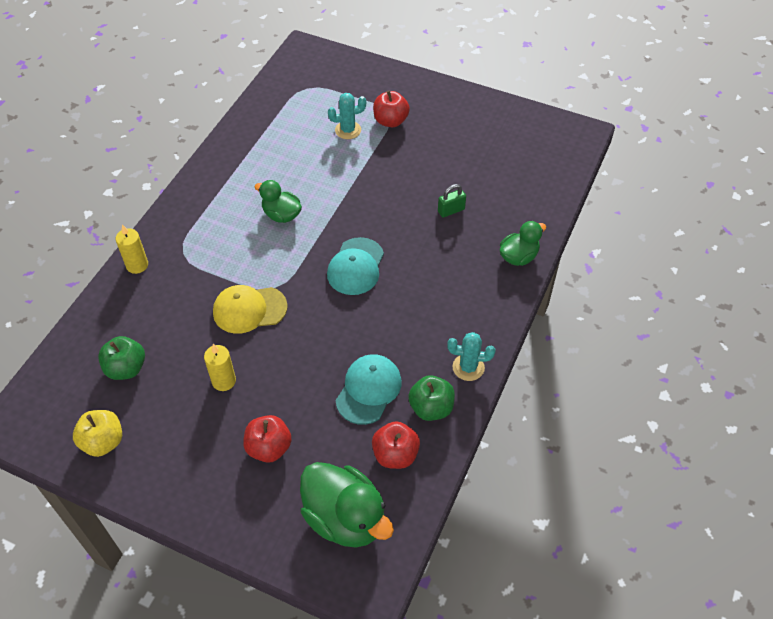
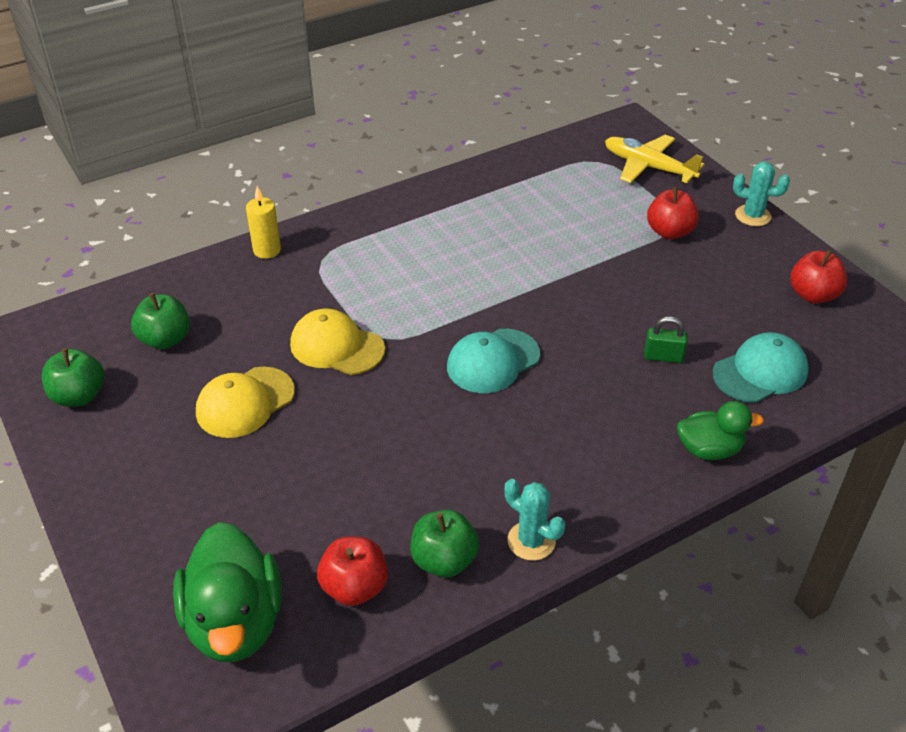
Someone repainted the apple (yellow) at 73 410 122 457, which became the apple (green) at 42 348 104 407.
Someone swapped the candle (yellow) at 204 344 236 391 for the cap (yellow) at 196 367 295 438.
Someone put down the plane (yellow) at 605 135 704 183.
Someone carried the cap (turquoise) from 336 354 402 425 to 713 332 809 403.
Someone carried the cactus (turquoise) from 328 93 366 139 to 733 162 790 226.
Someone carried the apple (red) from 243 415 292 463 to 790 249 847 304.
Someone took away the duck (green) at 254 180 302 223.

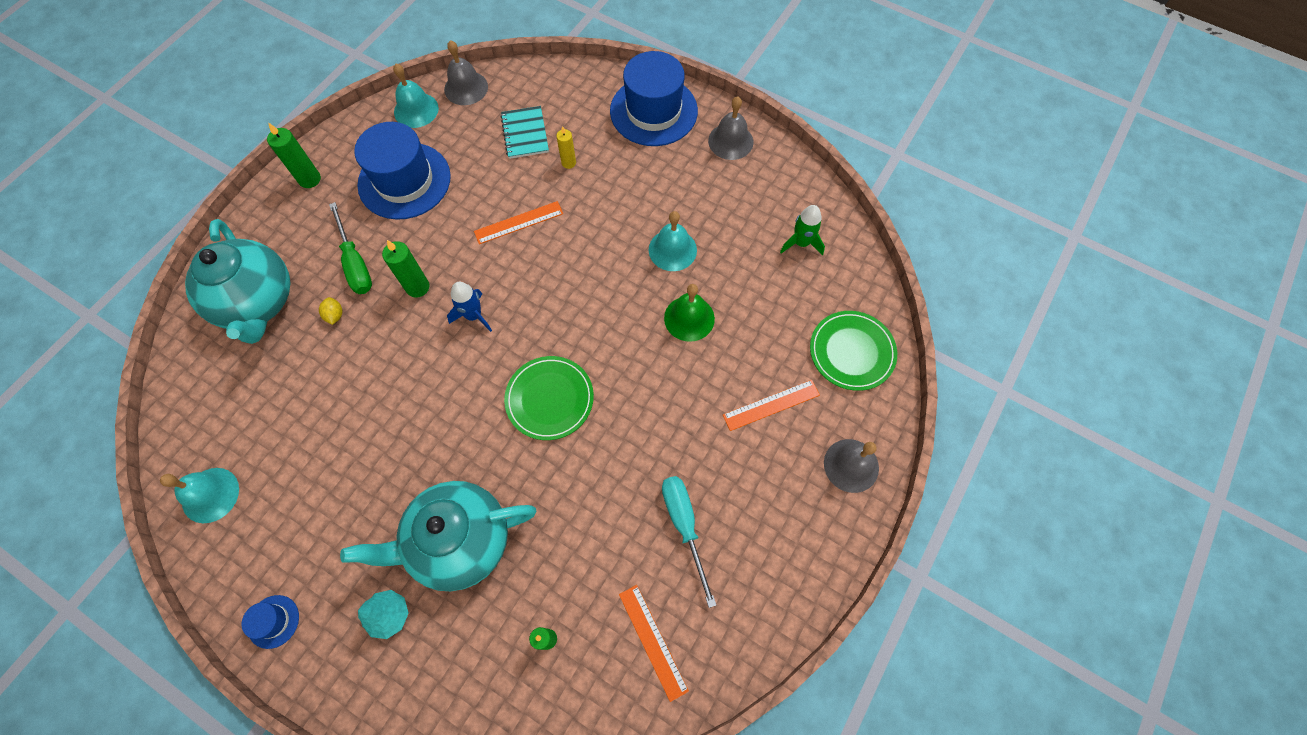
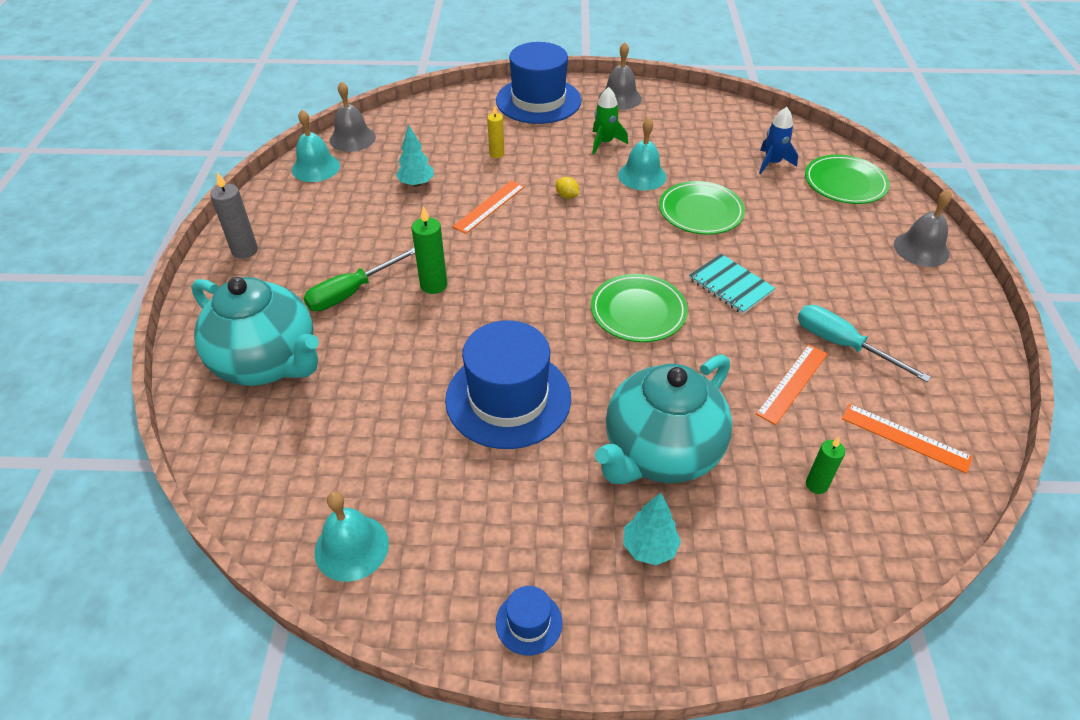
Someone repainted the candle (green) at 267 123 321 188, which became the candle (grey) at 210 172 258 259.
Someone rotated the screwdriver (green) at 329 202 372 294 by 105 degrees clockwise.
Someone put down the tree (turquoise) at 396 124 434 187.
Someone carried the hat (blue) from 354 122 451 220 to 445 320 571 449.
Someone carried the lemon (yellow) from 319 297 342 325 to 556 177 579 199.
Someone carried the rocket (green) from 780 205 825 255 to 592 87 628 154.
Someone swapped the bell (green) at 664 284 715 342 for the plate (green) at 659 181 745 235.
Someone carried the notebook (turquoise) from 501 106 549 159 to 689 254 775 314.
Someone carried the ruler (orange) from 723 380 820 431 to 756 345 828 425.
Someone carried the rocket (blue) from 447 282 492 332 to 759 107 798 174.

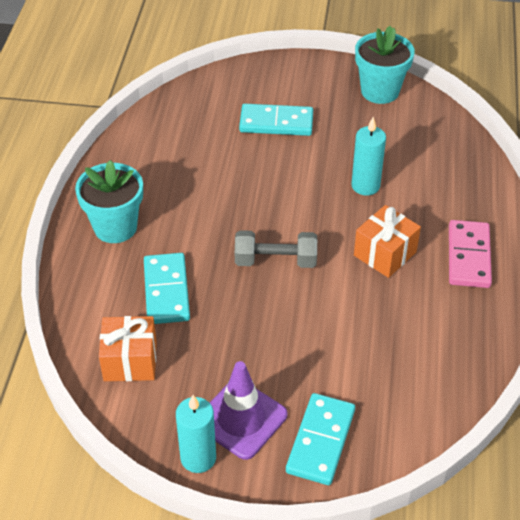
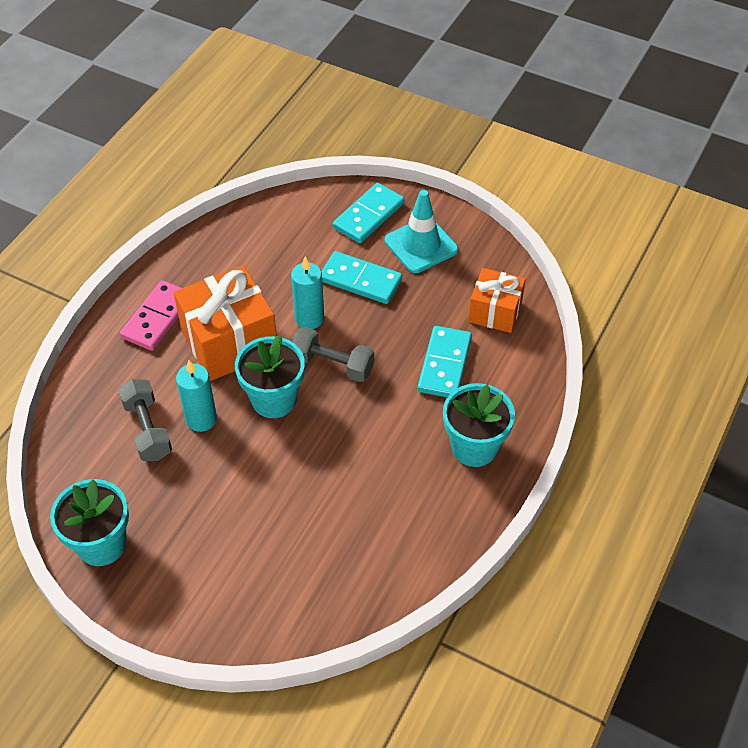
Someone put down the dumbbell (grey) at 118 379 172 461.
Someone scaled the gift (orange) at 354 205 421 278 by 1.66.
Someone put down the flower pot (turquoise) at 235 335 305 418.
Someone carried the candle (turquoise) from 176 395 216 473 to 291 257 324 329.
Someone carried the domino (turquoise) from 239 104 313 136 to 321 251 402 304.
Someone repainted the traffic cone (purple) at 210 361 287 460, which became the traffic cone (turquoise) at 385 190 458 273.

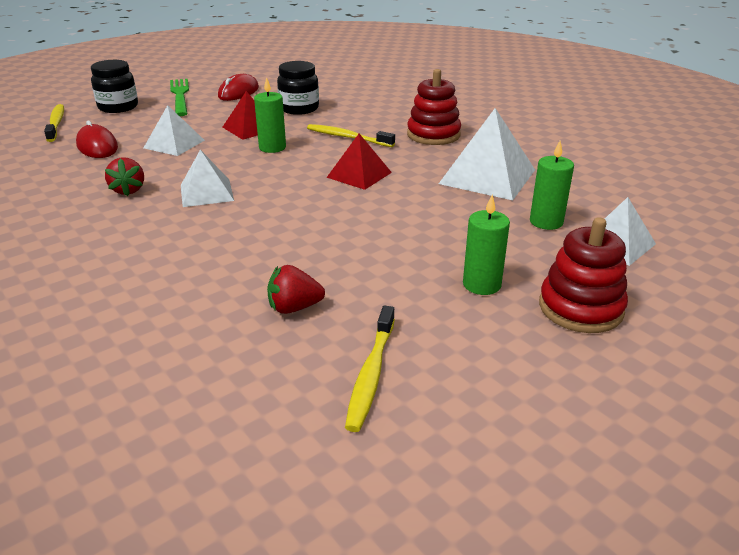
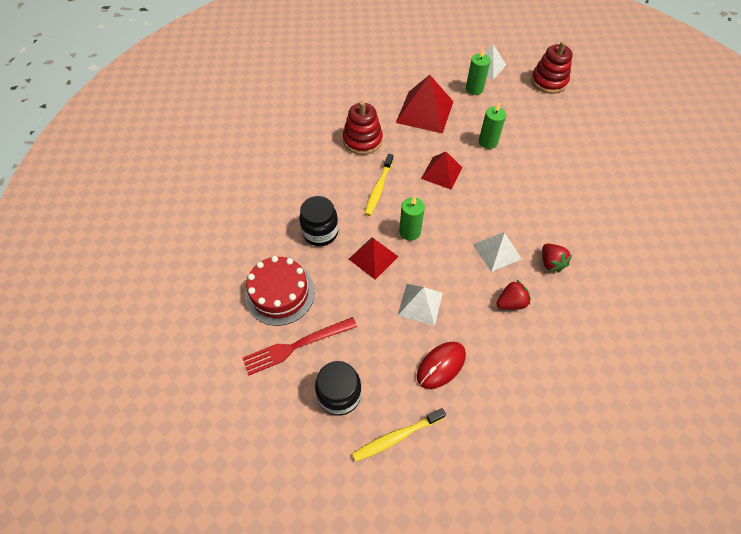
Someone repainted the fork (green) at 170 79 189 116, which became the fork (red) at 242 317 357 376.
Someone swapped the mouse (red) at 218 74 259 101 for the cake (red) at 245 256 315 326.
Someone repainted the pyramid (white) at 439 108 535 200, which became the pyramid (red) at 396 75 454 134.
Someone carried the candle (green) from 463 195 510 295 to 479 102 506 149.
Someone carried the strawberry (red) from 267 265 325 314 to 542 244 572 273.
Someone took away the toothbrush (yellow) at 345 306 395 432.

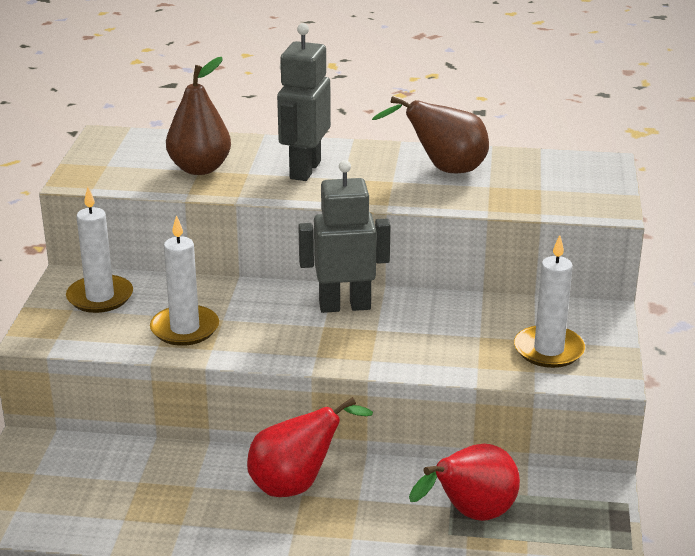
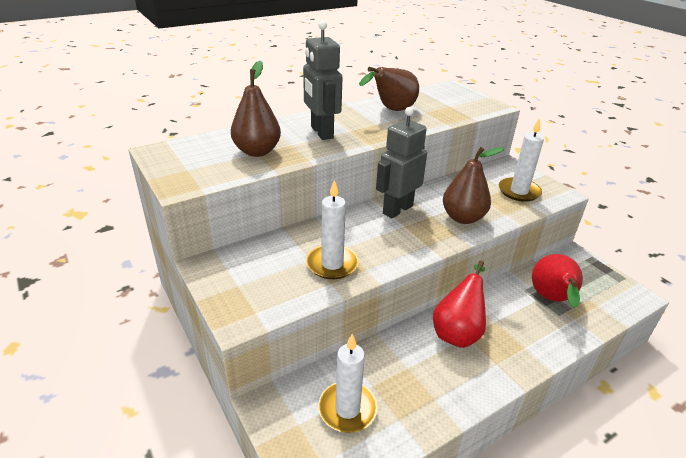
Someone carried the candle (white) from 66 187 133 313 to 318 334 378 433.
Someone put down the pear (brown) at 443 147 505 224.

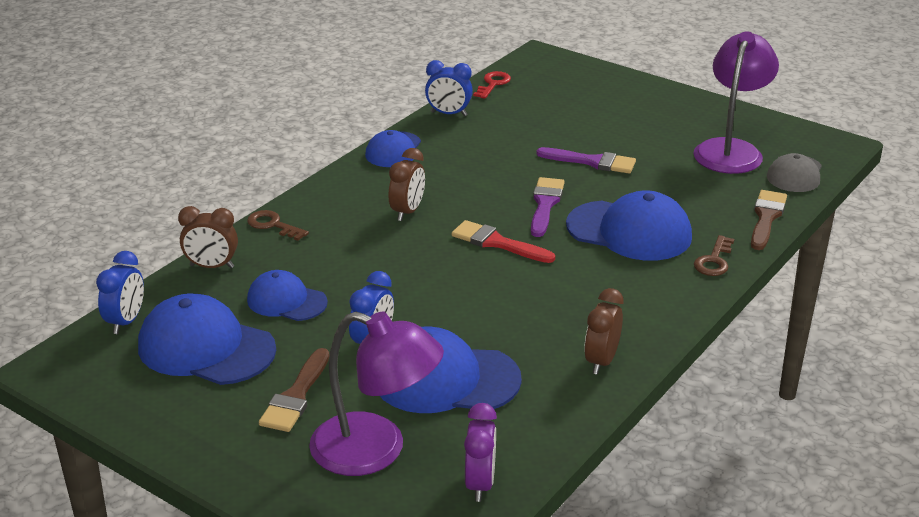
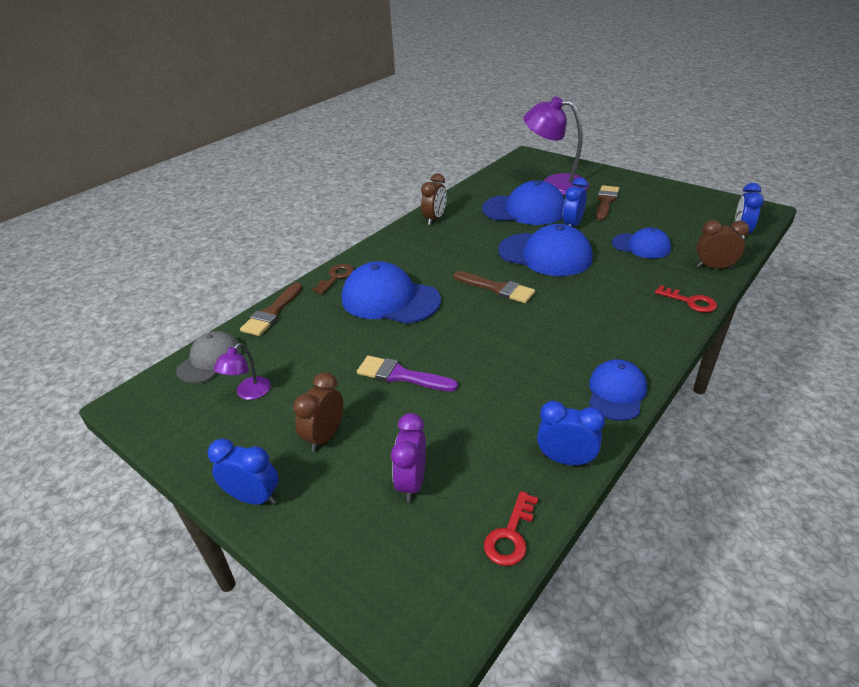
Someone put down the clock (blue) at 208 438 279 505.
Someone scaled the lamp (purple) at 693 31 779 174 by 0.47.
Someone carried the clock (brown) from 388 148 425 221 to 293 372 343 452.
Someone carried the clock (purple) from 464 403 497 502 to 391 413 426 502.
Someone repainted the brush (red) at 452 220 555 263, which became the brush (brown) at 454 271 535 303.
Someone carried the cap (blue) from 138 293 276 385 to 498 224 593 276.
Someone repainted the key (brown) at 247 210 309 241, which became the key (red) at 655 285 717 313.
Someone took away the brush (purple) at 531 177 565 237.

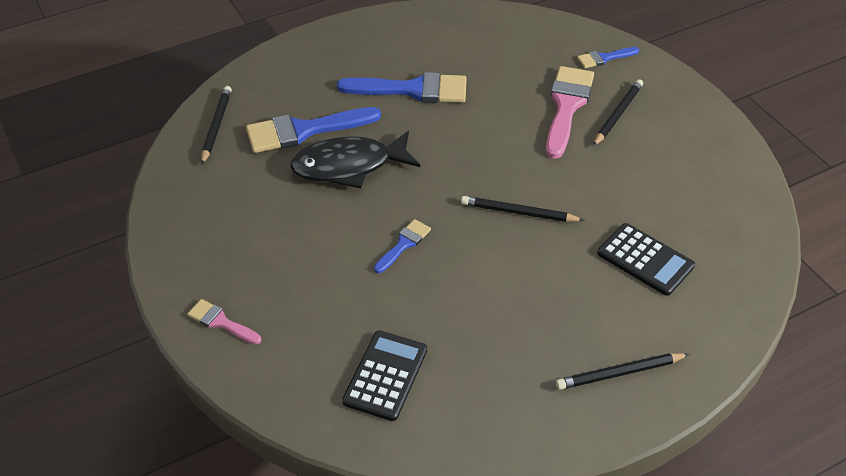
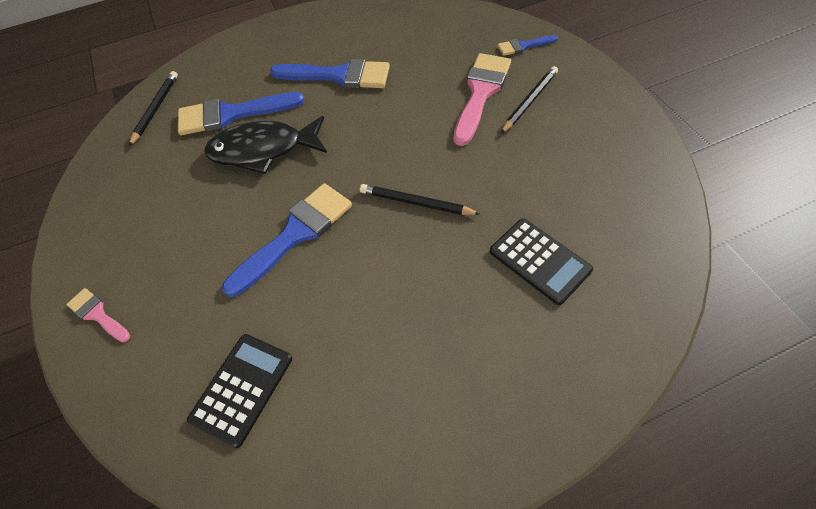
Someone scaled the brush (blue) at 374 219 431 273 by 1.94.
Someone took away the pencil (black) at 556 353 689 390.

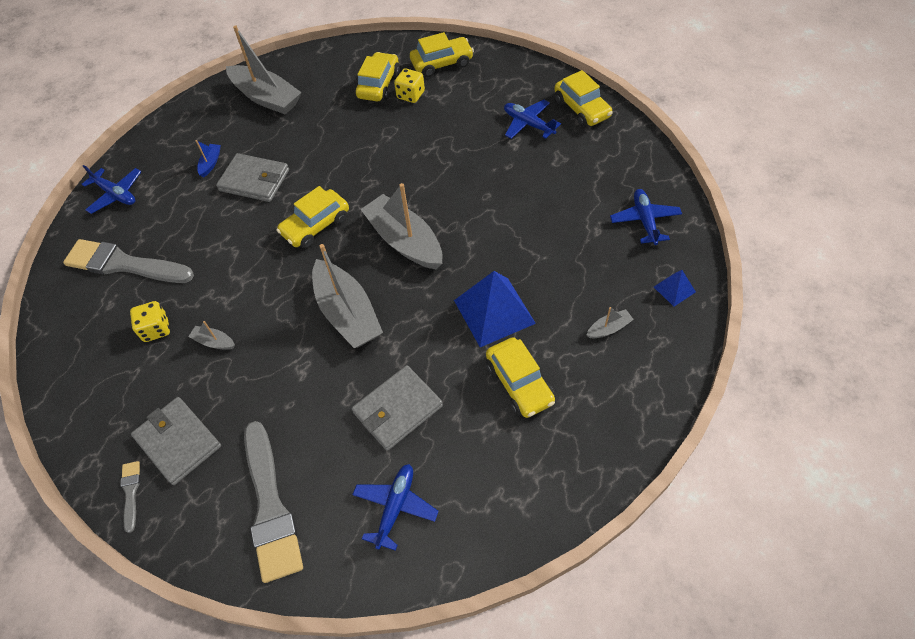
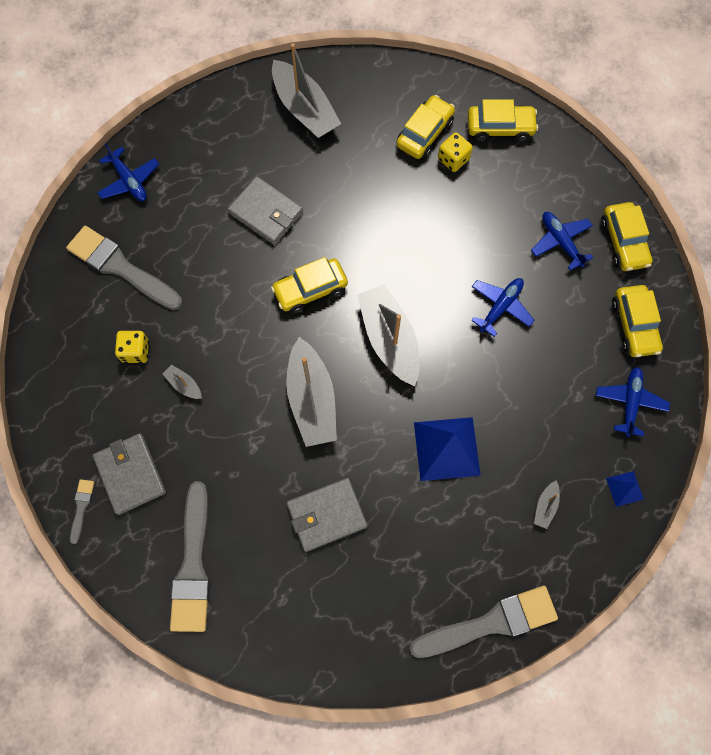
Someone put down the brush (grey) at 409 586 558 658.
Someone carried the plane (blue) from 352 464 439 551 to 471 278 535 337.
Someone rotated the boat (grey) at 586 307 634 338 by 120 degrees clockwise.
Someone carried the car (yellow) from 486 337 555 418 to 612 285 663 357.
Someone took away the boat (blue) at 196 140 221 177.

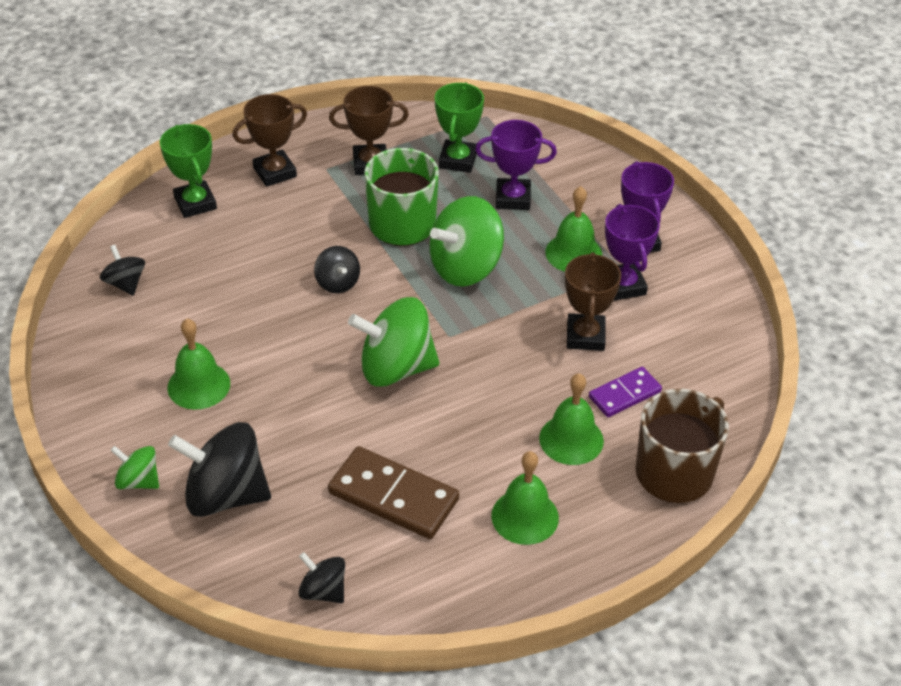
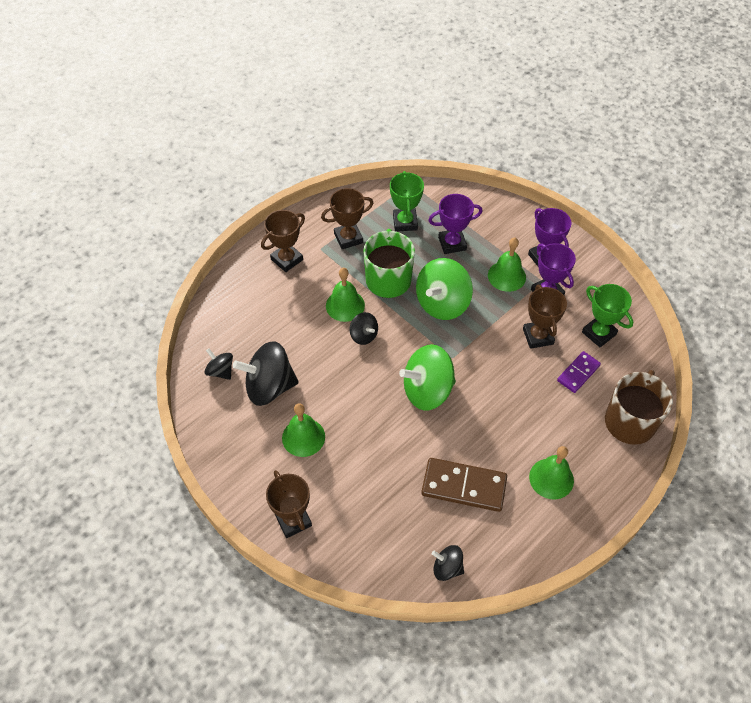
Someone carried the spinning top (black) from 168 422 271 517 to 233 341 299 406.
Someone swapped the spinning top (green) at 110 446 159 489 for the trophy (brown) at 266 470 312 538.
Someone carried the bell (green) from 539 373 604 465 to 326 268 365 322.
Someone carried the trophy (green) from 160 124 217 218 to 582 284 633 348.

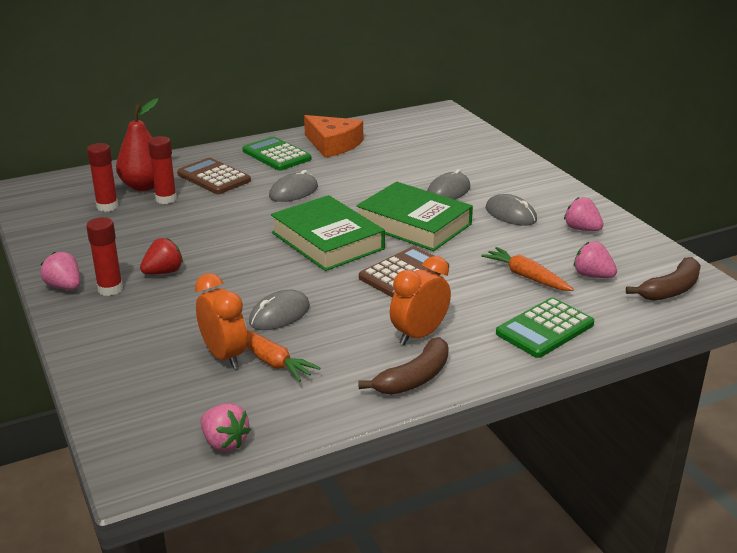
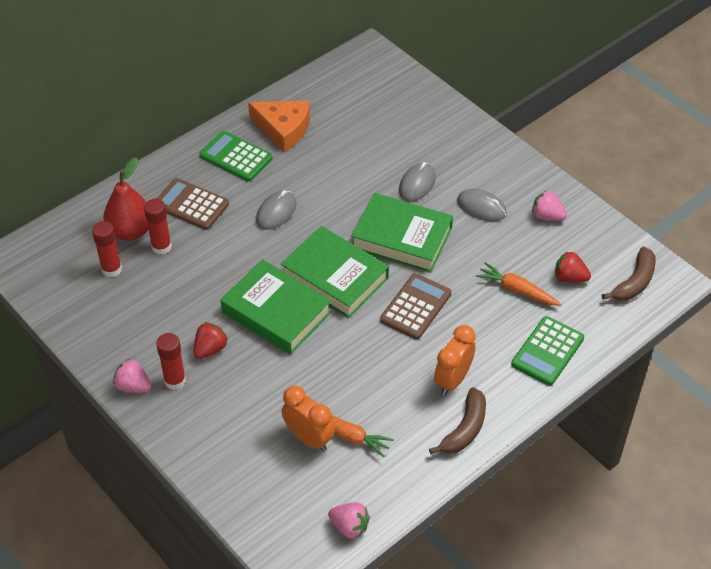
Someone put down the book (green) at 220 259 331 355.
Someone repainted the strawberry (pink) at 574 242 617 278, which became the strawberry (red) at 555 251 591 283.
Someone took away the mouse (grey) at 249 290 310 330.

